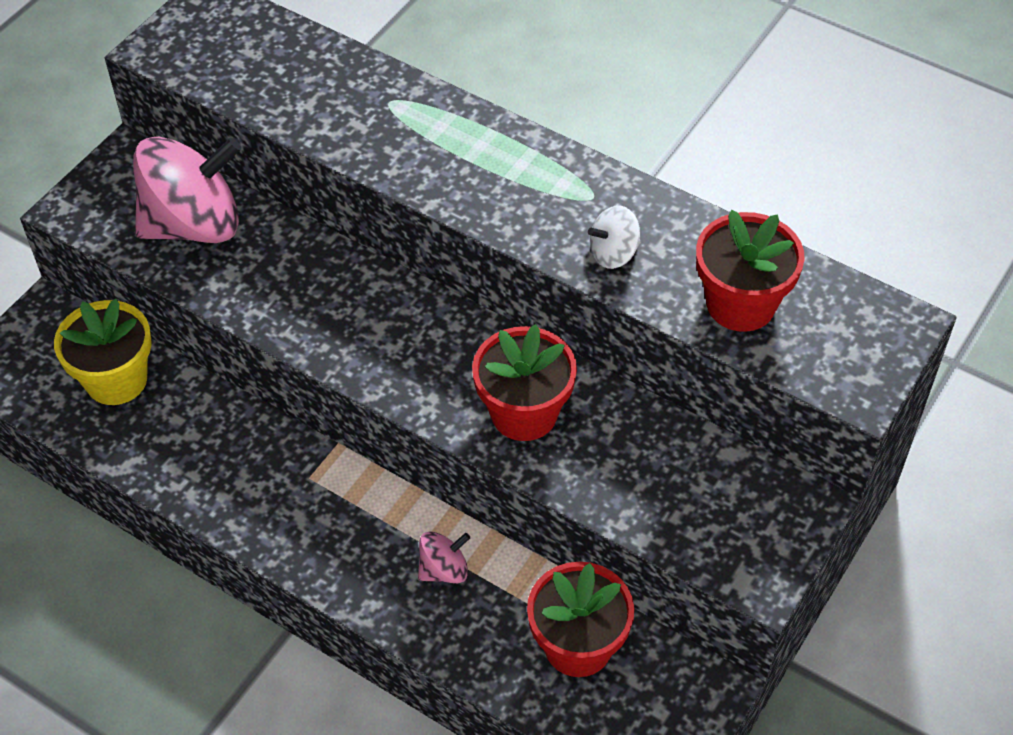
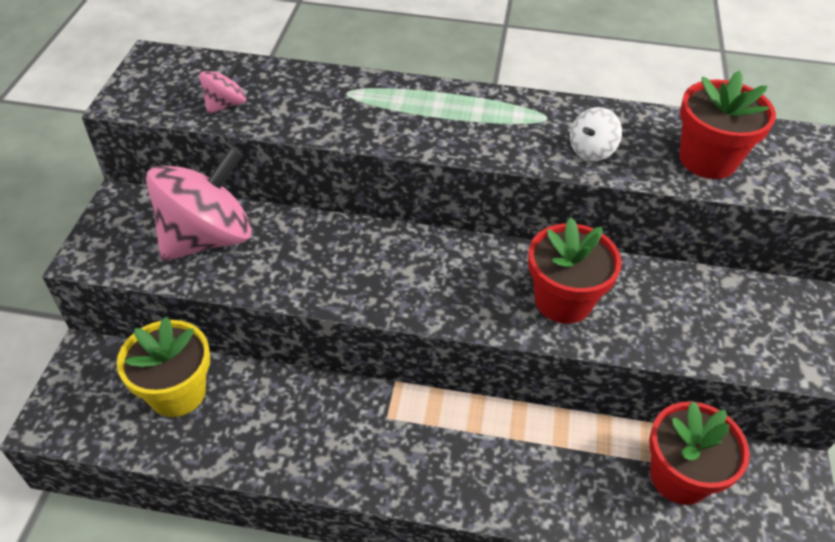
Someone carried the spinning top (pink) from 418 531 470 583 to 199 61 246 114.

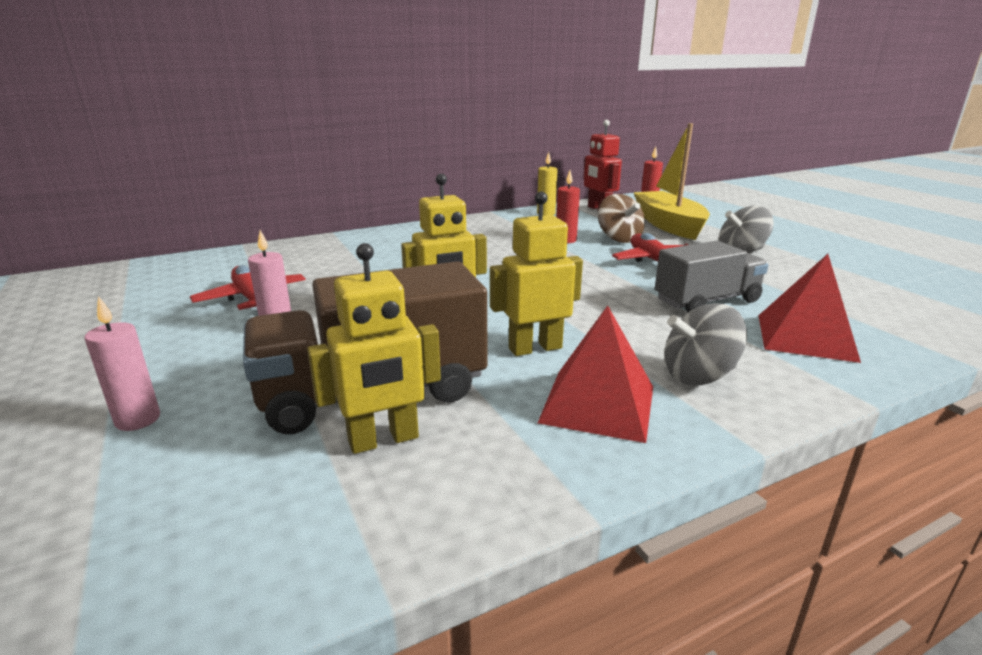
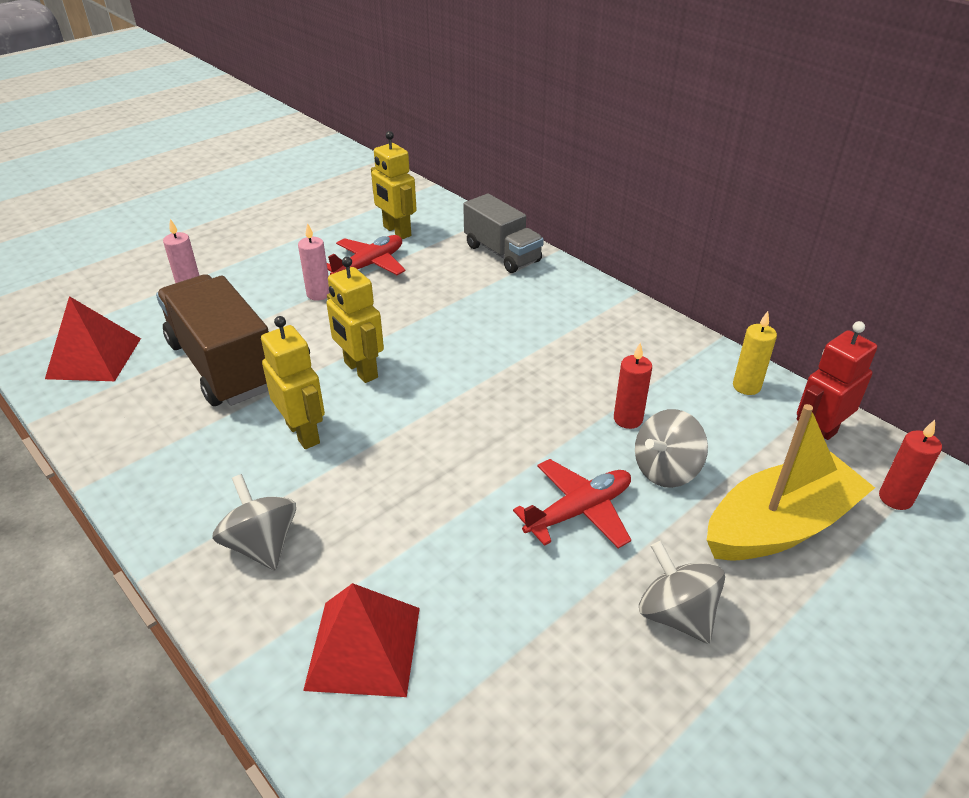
Someone carried the pyramid (red) from 538 305 653 443 to 45 296 141 381.
Someone carried the robot (yellow) from 307 243 441 454 to 371 131 417 239.
Someone carried the truck (grey) from 655 241 769 312 to 463 194 544 273.
Someone repainted the spinning top (brown) at 598 194 645 243, which became the spinning top (grey) at 635 409 708 488.

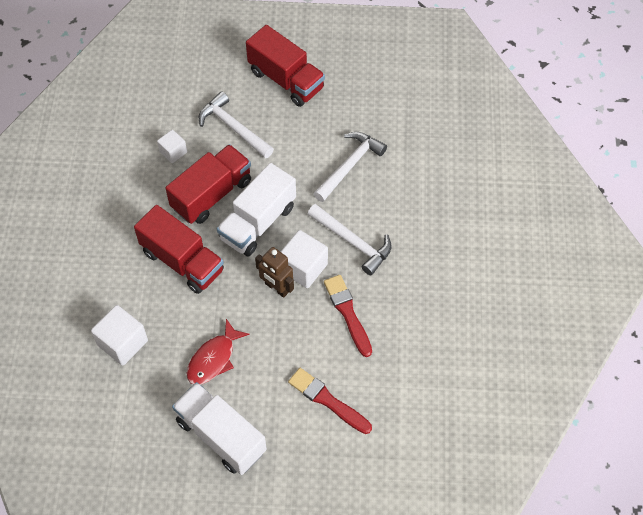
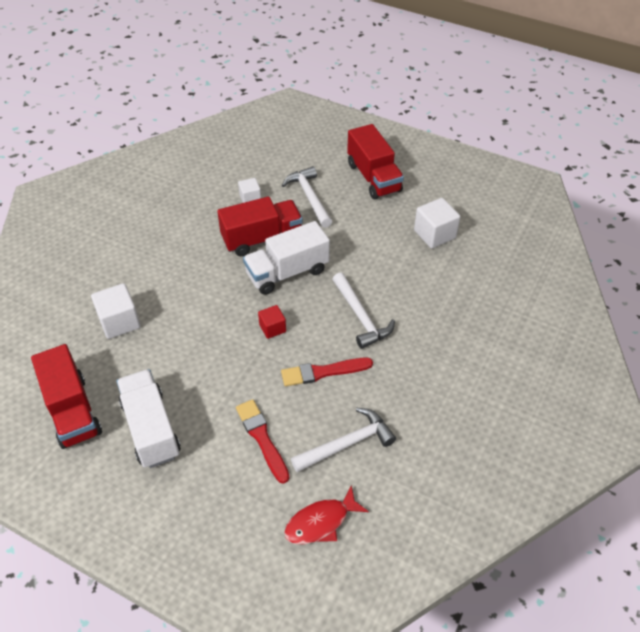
Someone carried the truck (red) from 134 205 224 294 to 31 344 102 449.
Someone swapped the robot (brown) at 255 247 294 298 for the cube (red) at 258 305 286 339.
Someone rotated the brush (red) at 324 275 372 357 by 105 degrees counterclockwise.
Someone carried the fish (red) from 186 319 250 385 to 284 485 369 544.
Someone carried the hammer (white) from 313 132 387 202 to 291 408 396 472.
Someone carried the cube (white) from 281 230 328 288 to 414 198 460 248.

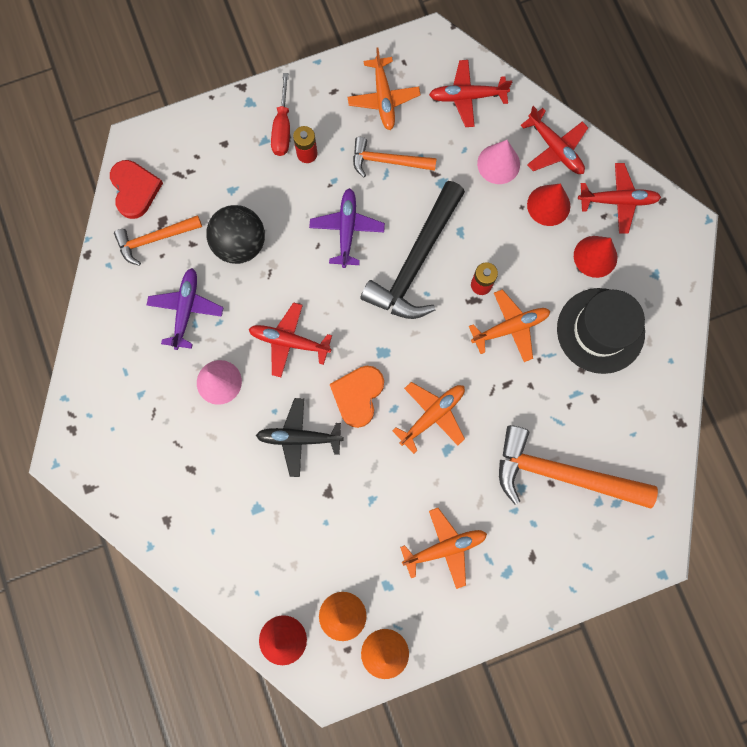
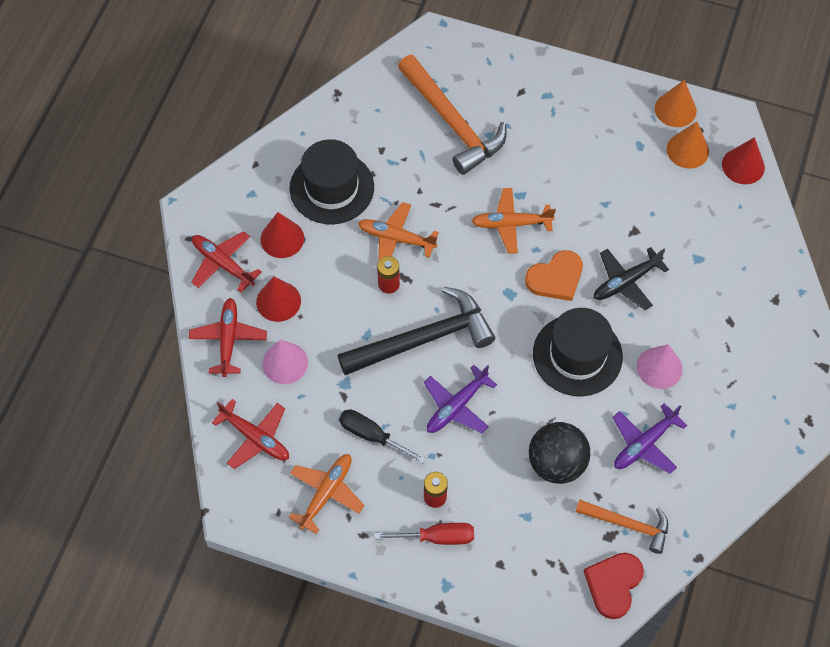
Someone swapped the hammer (orange) at 353 137 437 177 for the screwdriver (black) at 339 409 426 463.
Someone rotated the screwdriver (red) at 271 73 290 156 by 45 degrees clockwise.
Someone swapped the plane (red) at 249 302 332 377 for the hat (black) at 533 308 623 396.
Someone rotated the plane (black) at 256 398 343 477 by 105 degrees clockwise.
Someone took away the plane (orange) at 400 508 487 589.

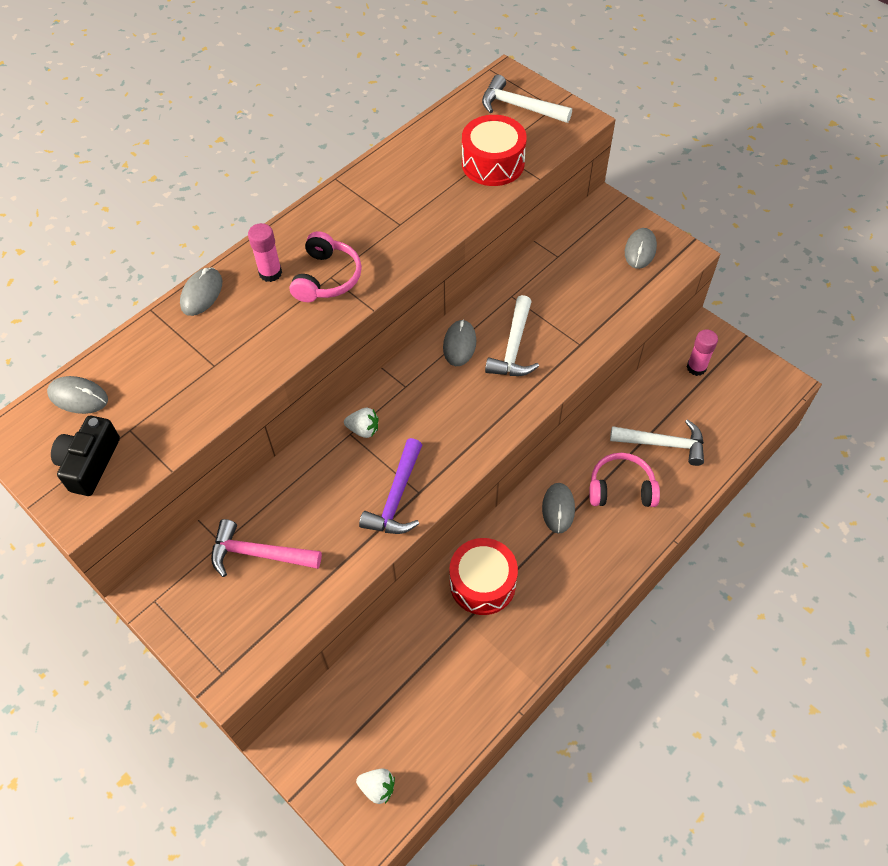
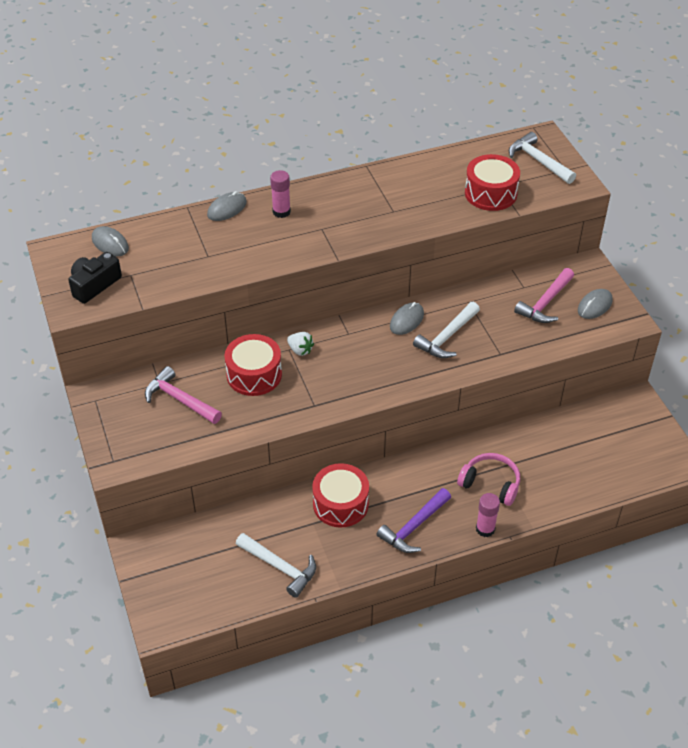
Someone put down the drum (red) at 224 334 282 396.
Someone carried the hammer (white) from 610 419 704 466 to 236 533 316 598.
Someone carried the hammer (purple) from 359 438 422 534 to 377 488 451 553.
Someone carried the glue stick (pink) from 687 330 718 376 to 476 493 500 537.
Someone put down the hammer (pink) at 514 268 574 323.
Someone took away the headphones (pink) at 290 231 362 302.
Someone took away the strawberry (white) at 356 769 395 804.
Someone took away the mouse (grey) at 542 483 575 534.

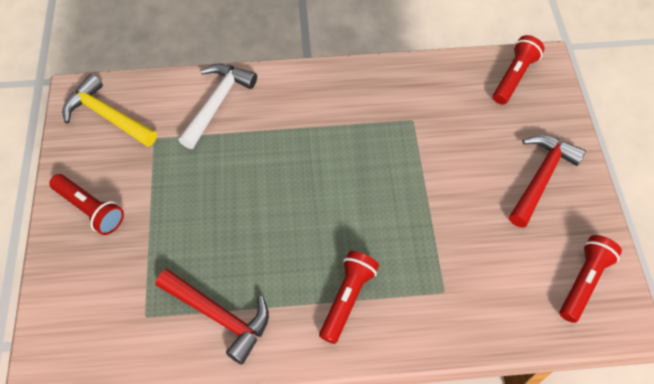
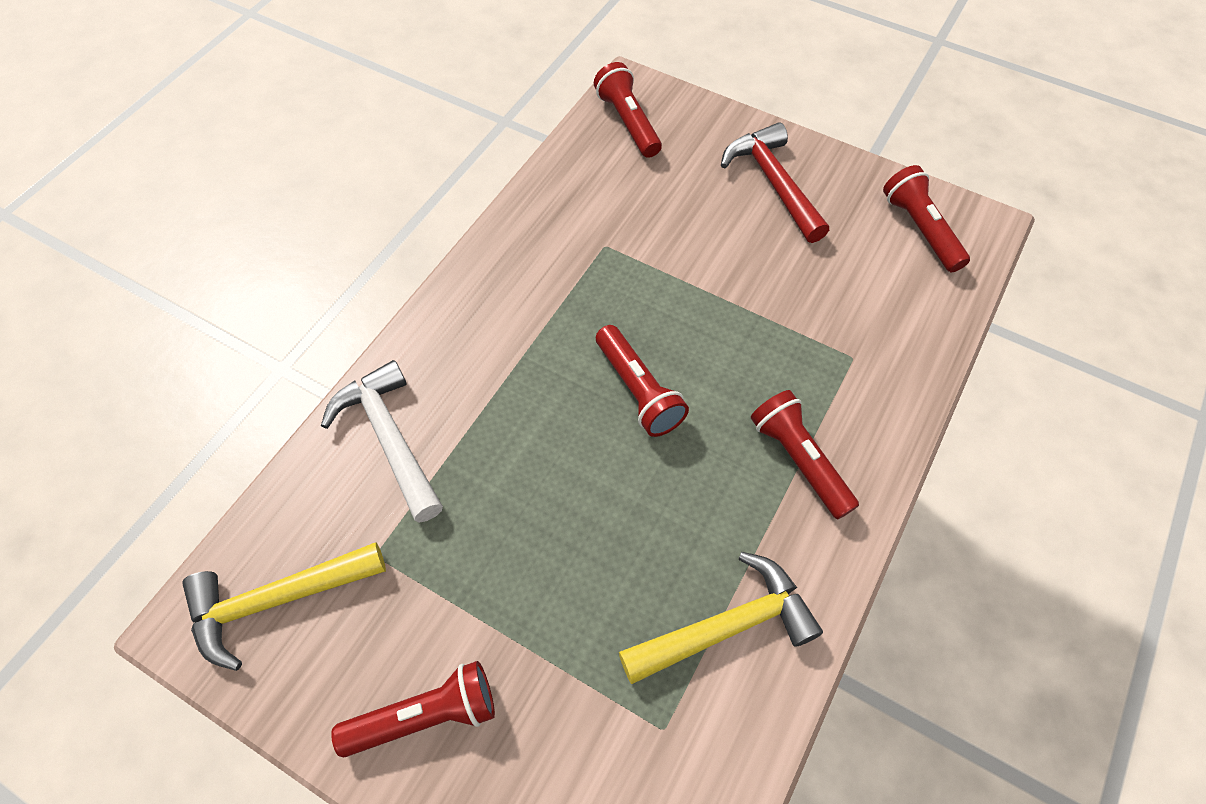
Someone put down the flashlight (red) at 596 325 689 437.
Someone repainted the hammer (red) at 156 269 269 364, which became the hammer (yellow) at 619 552 823 684.

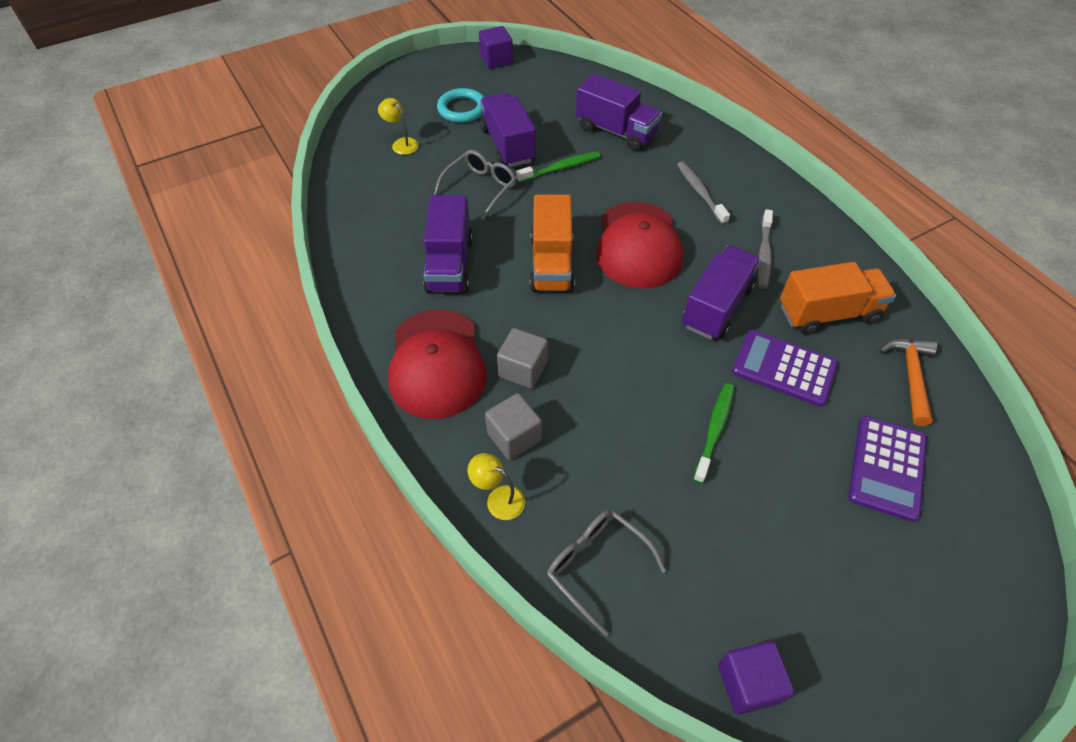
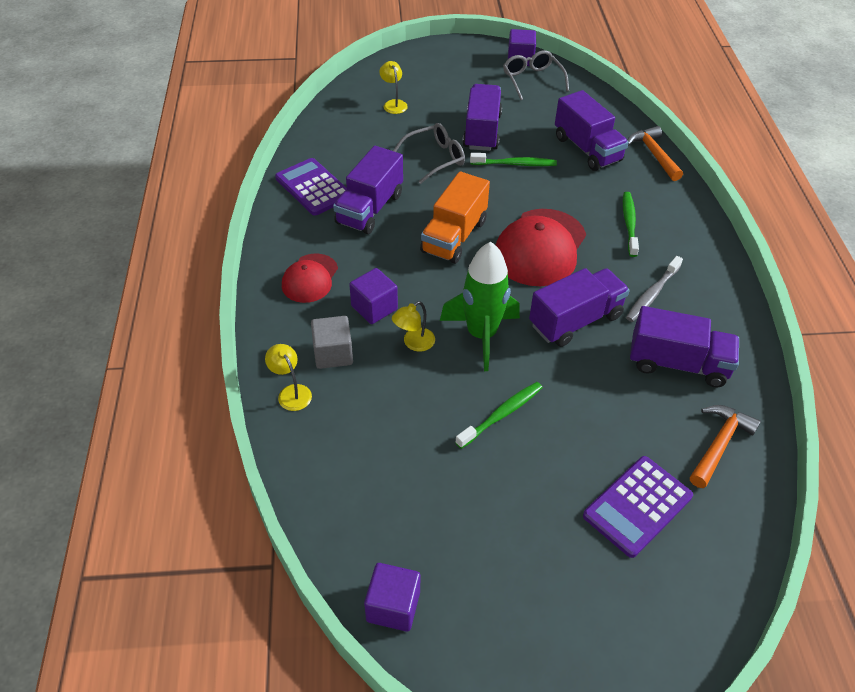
Someone carried the calculator (purple) from 732 330 838 407 to 275 158 347 216.
Someone scaled the cap (red) at 388 310 487 419 by 0.58.
Someone repainted the cube (grey) at 497 328 548 389, which became the cube (purple) at 349 268 398 324.
Someone put down the lamp (yellow) at 392 301 435 352.
Someone put down the rocket (green) at 440 242 520 371.
Someone carried the glasses (grey) from 547 510 666 636 to 503 50 569 100.
Someone repainted the toothbrush (grey) at 677 161 730 225, which became the toothbrush (green) at 623 192 639 257.
Someone put down the hammer (orange) at 627 126 683 181.
Someone repainted the truck (orange) at 780 262 896 335, which became the truck (purple) at 630 306 739 388.
Someone took away the ring (turquoise) at 437 88 484 123.

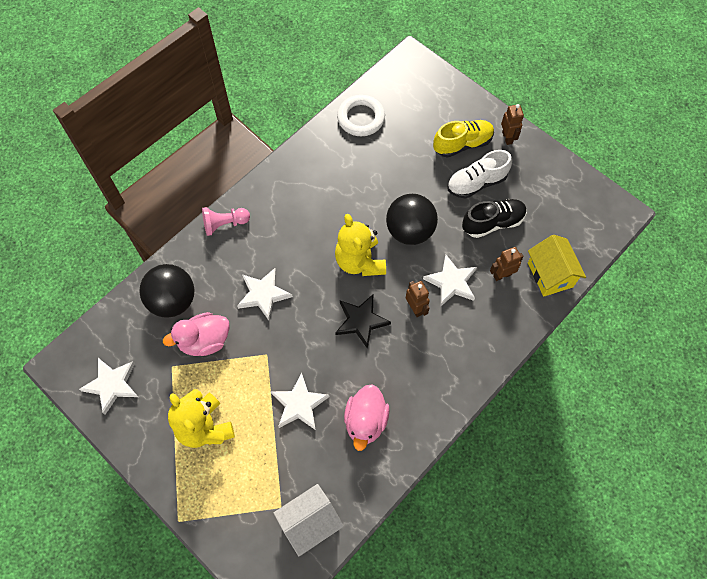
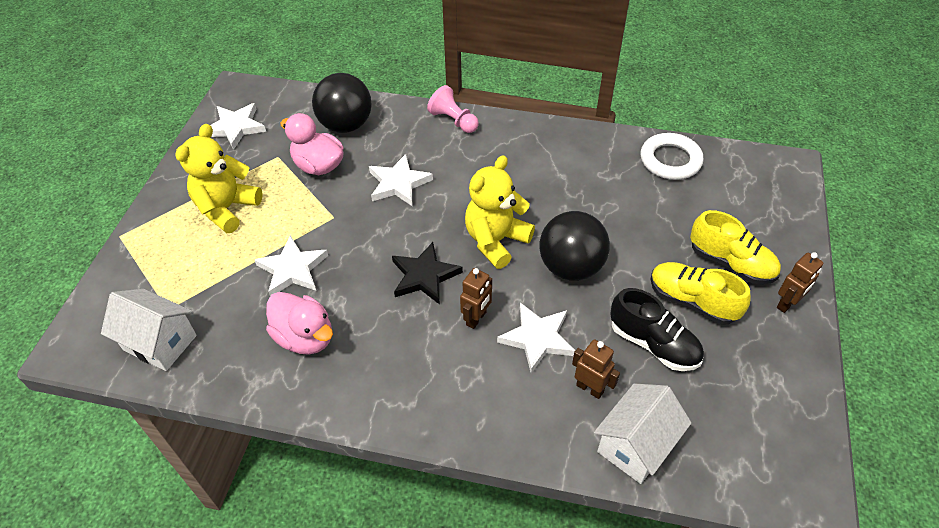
Someone rotated the duck (pink) at 344 384 389 451 by 120 degrees counterclockwise.
Someone repainted the house (yellow) at 528 235 586 297, which became the house (white) at 594 383 691 484.
Someone repainted the shoe (white) at 447 150 512 199, which became the shoe (yellow) at 650 262 751 325.

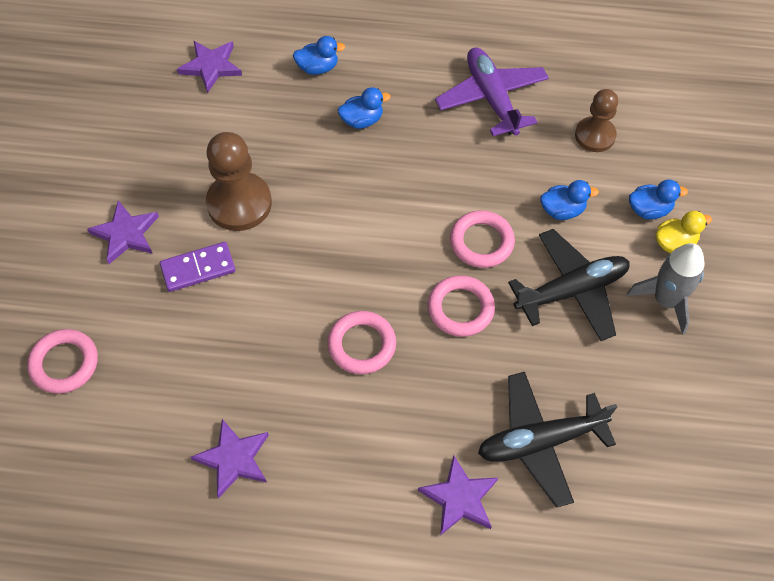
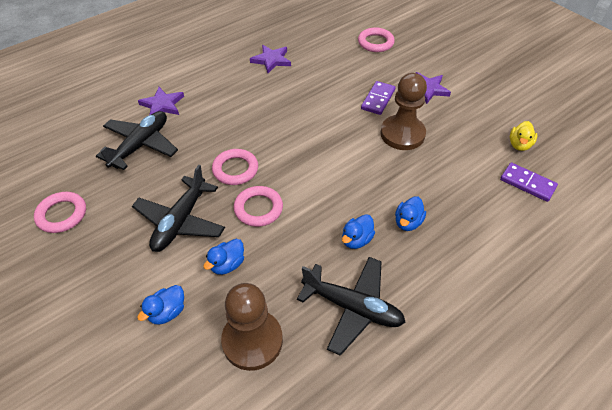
Someone carried the ring (pink) from 327 311 396 374 to 34 192 86 233.
Someone scaled the pawn (brown) at 575 89 618 152 by 1.54.
Someone repainted the plane (purple) at 435 47 549 136, which became the plane (black) at 297 257 405 356.
Someone carried the duck (blue) from 293 36 345 75 to 342 214 375 249.
Someone swapped the star (purple) at 177 41 242 93 for the domino (purple) at 500 162 558 202.
Someone carried the duck (yellow) from 655 211 712 253 to 510 121 537 151.
Someone took away the rocket (grey) at 627 243 705 335.

